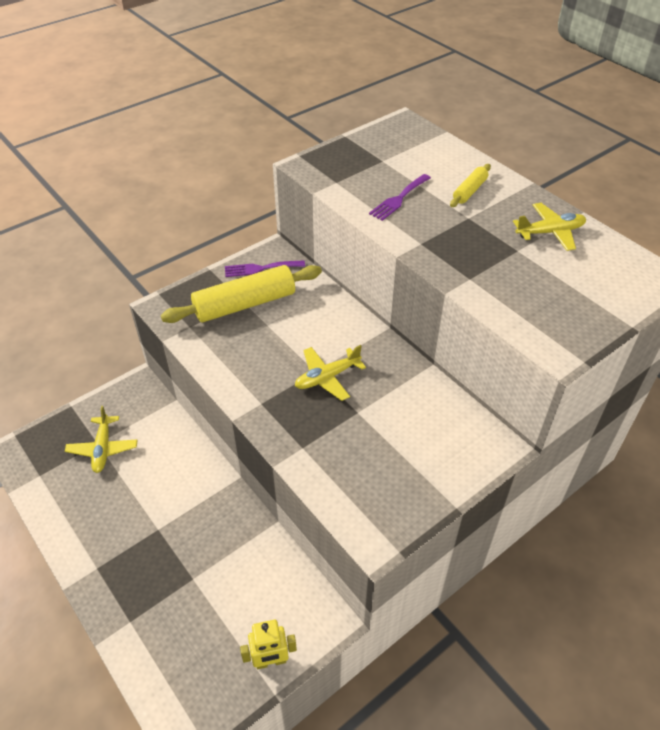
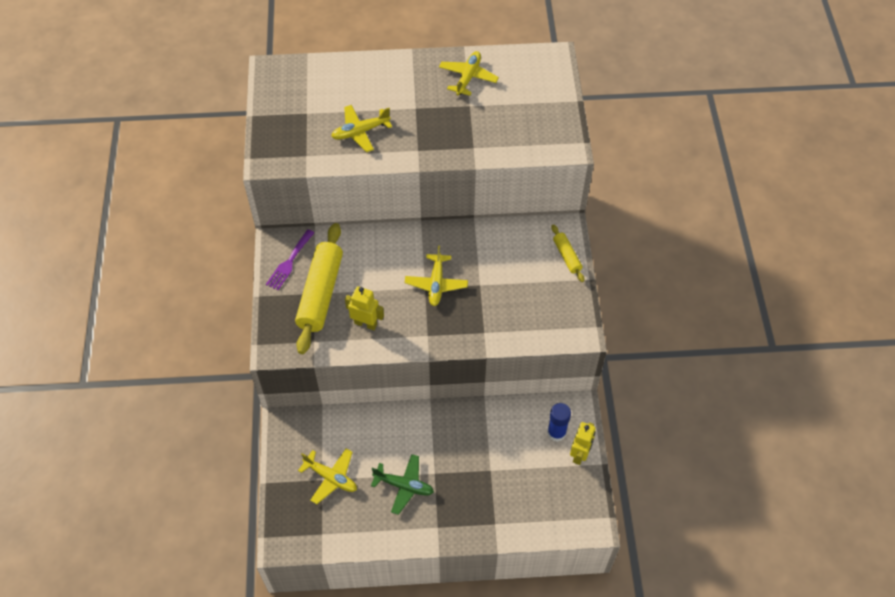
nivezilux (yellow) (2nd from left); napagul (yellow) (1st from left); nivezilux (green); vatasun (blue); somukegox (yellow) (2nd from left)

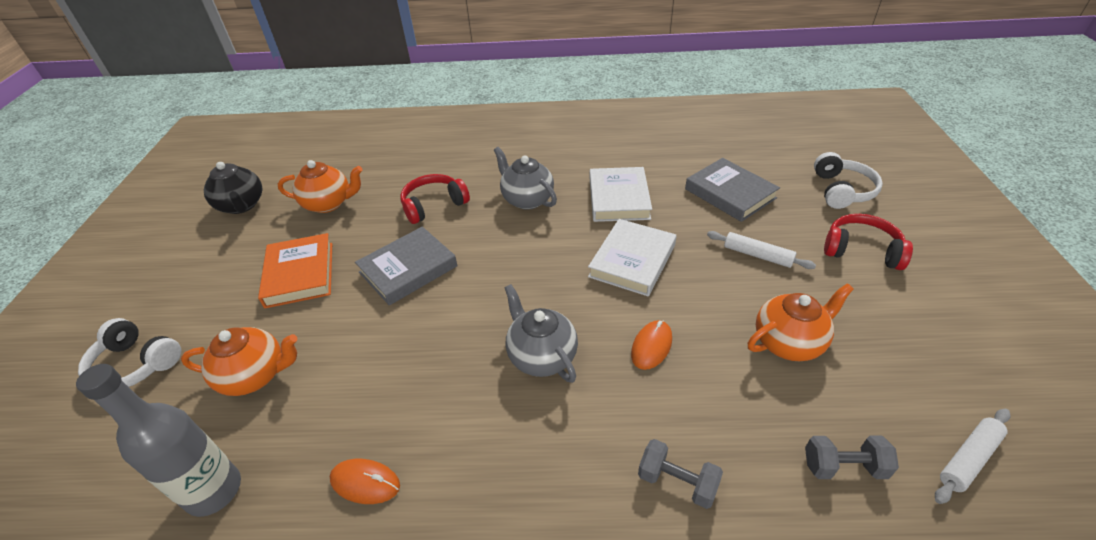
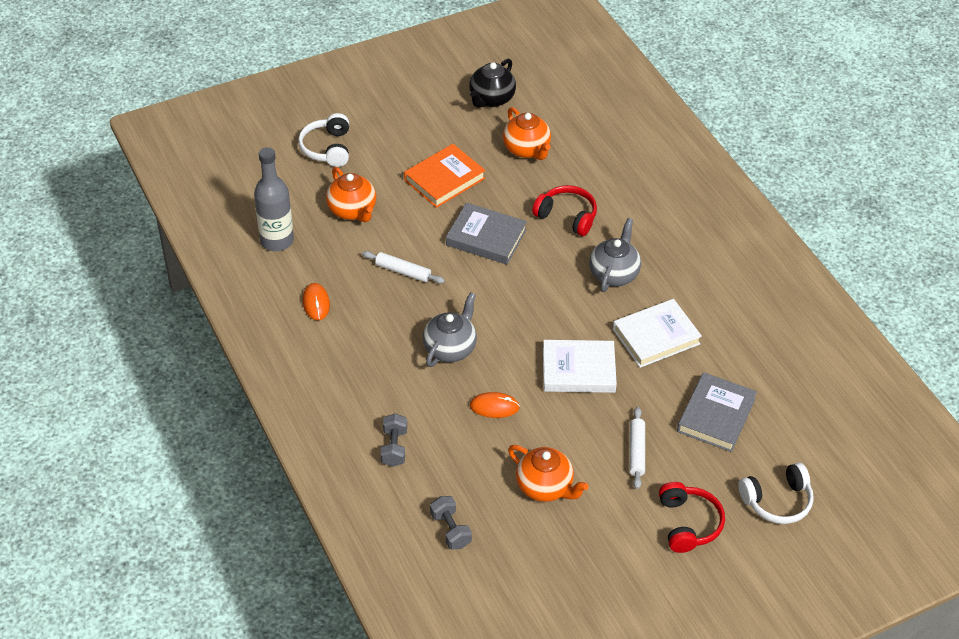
somukegox (white) (1st from left)

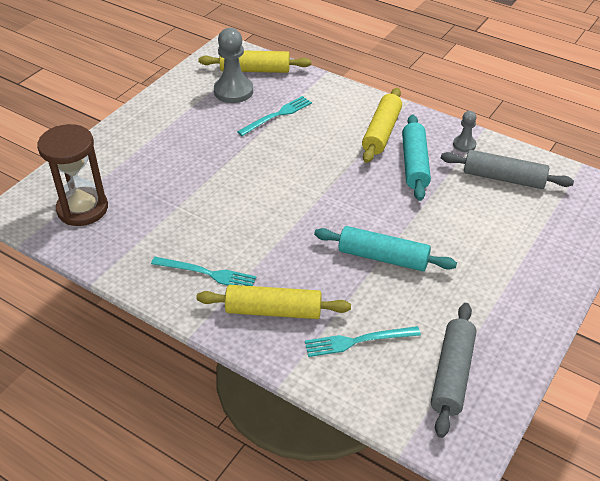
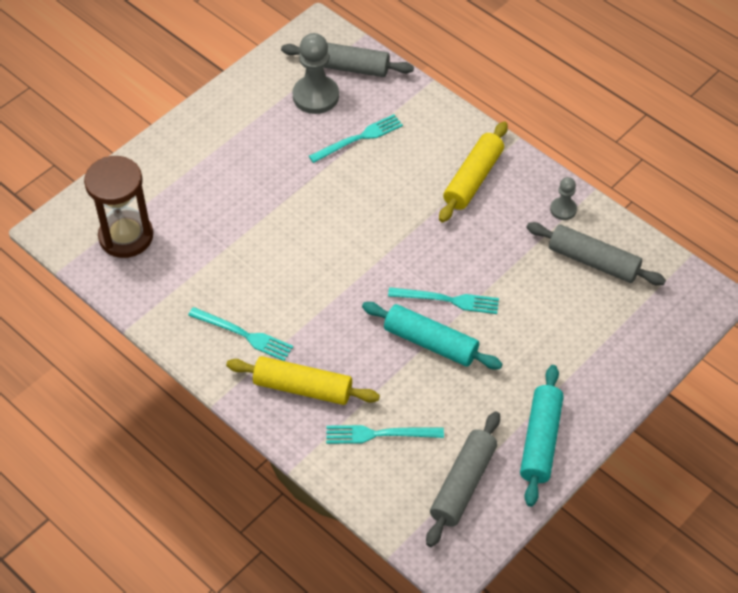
somukegox (grey) (1st from left); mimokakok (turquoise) (4th from left); somukegox (turquoise) (2nd from left)

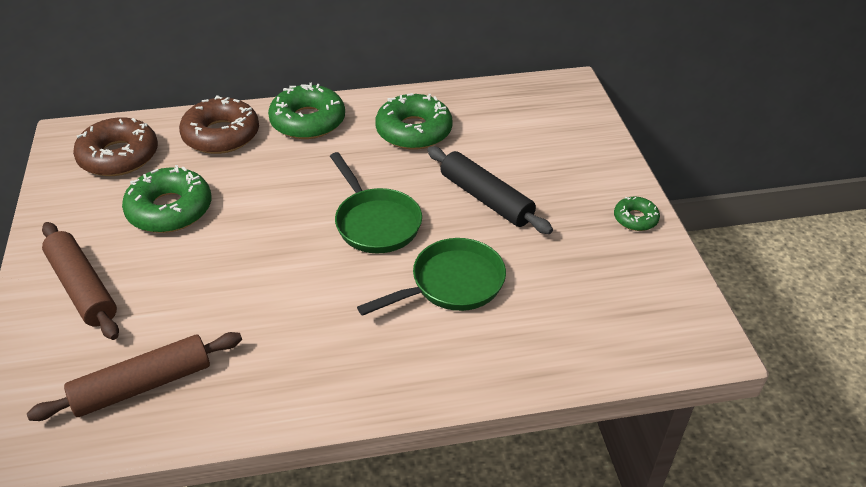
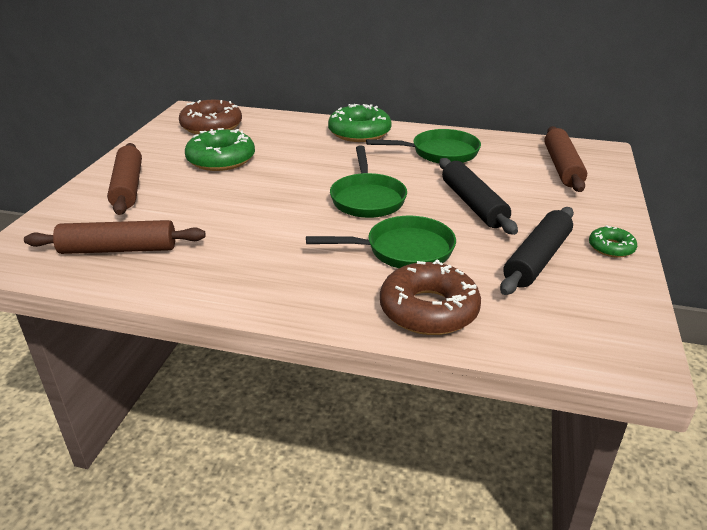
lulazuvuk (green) (3rd from left); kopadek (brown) (2nd from left); somukegox (black) (2nd from left); somukegox (brown) (3rd from left)

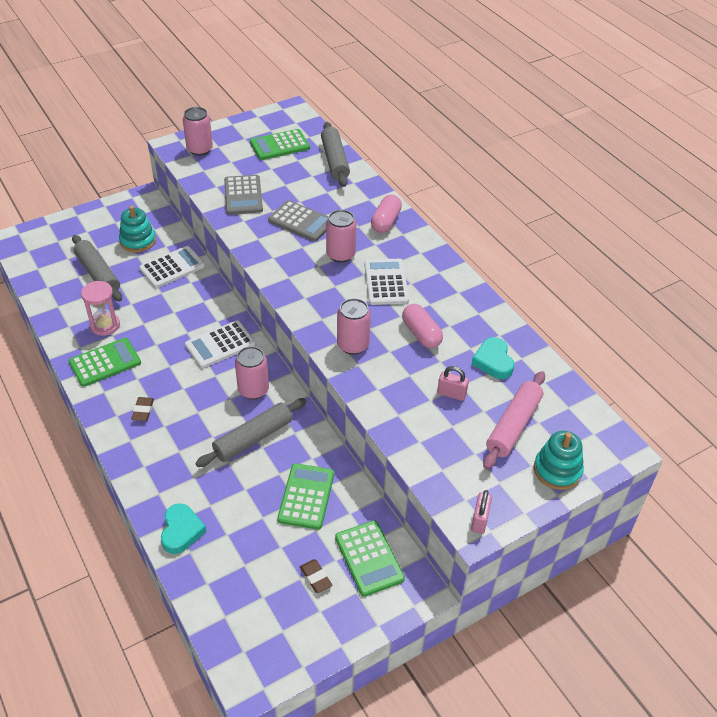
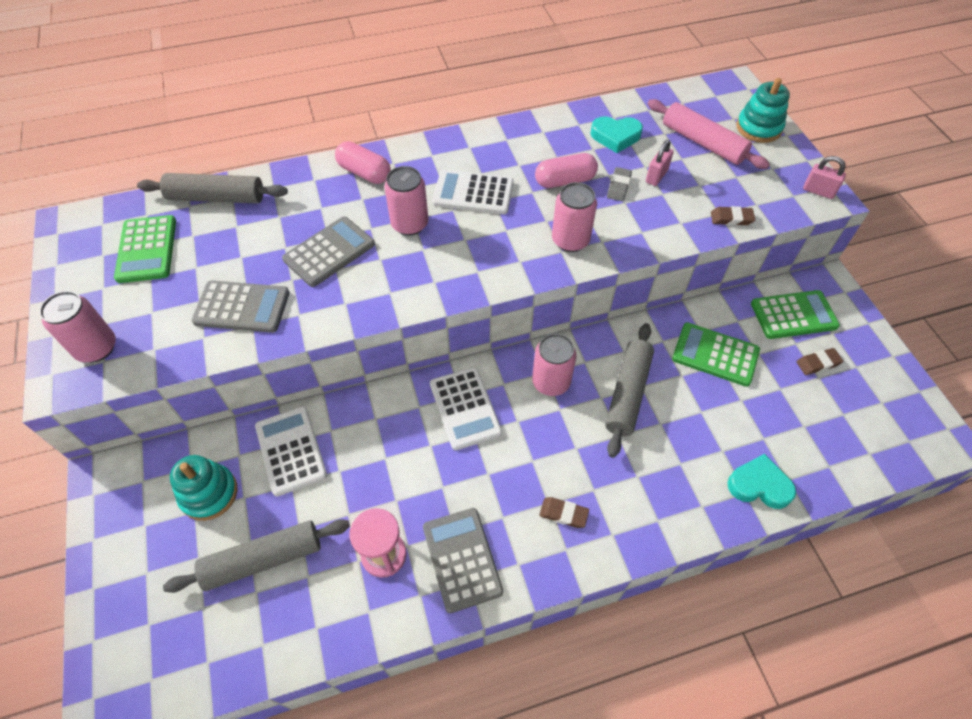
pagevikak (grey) (3rd from left); somukegox (grey) (3rd from left); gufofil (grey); gufofil (brown) (2nd from left)

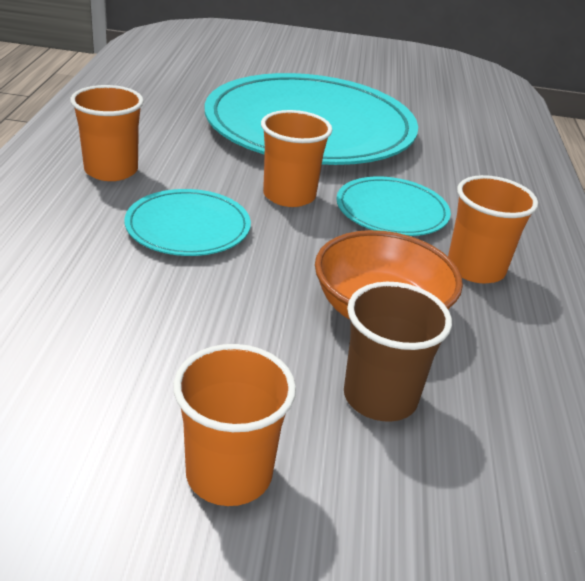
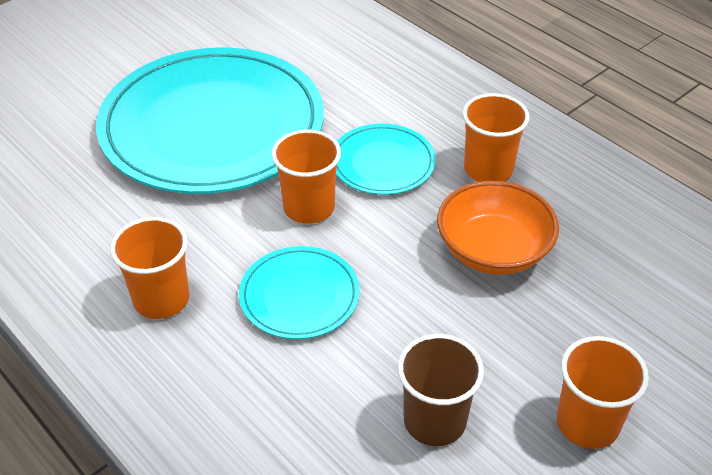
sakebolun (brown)

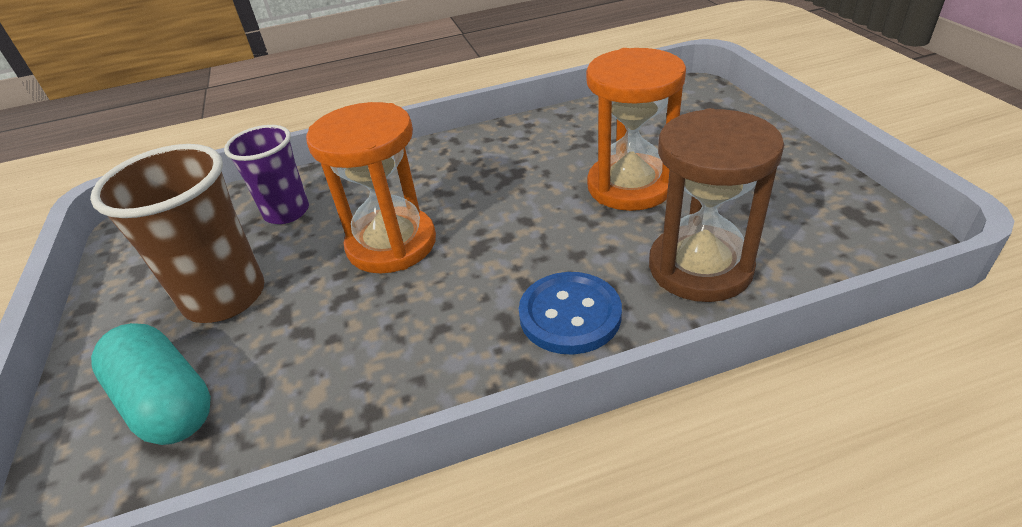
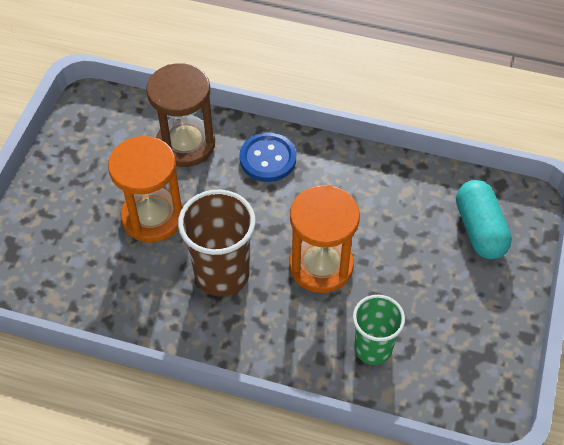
sakebolun (brown); sakebolun (green)

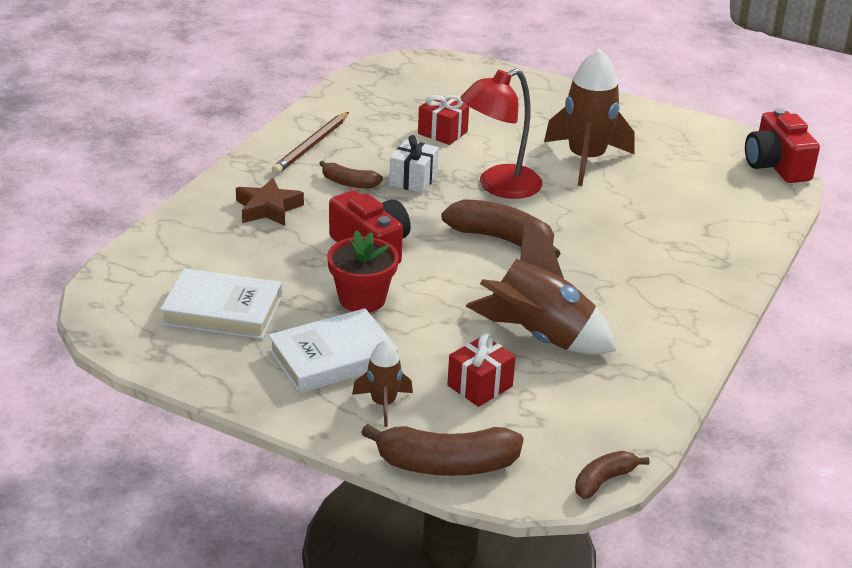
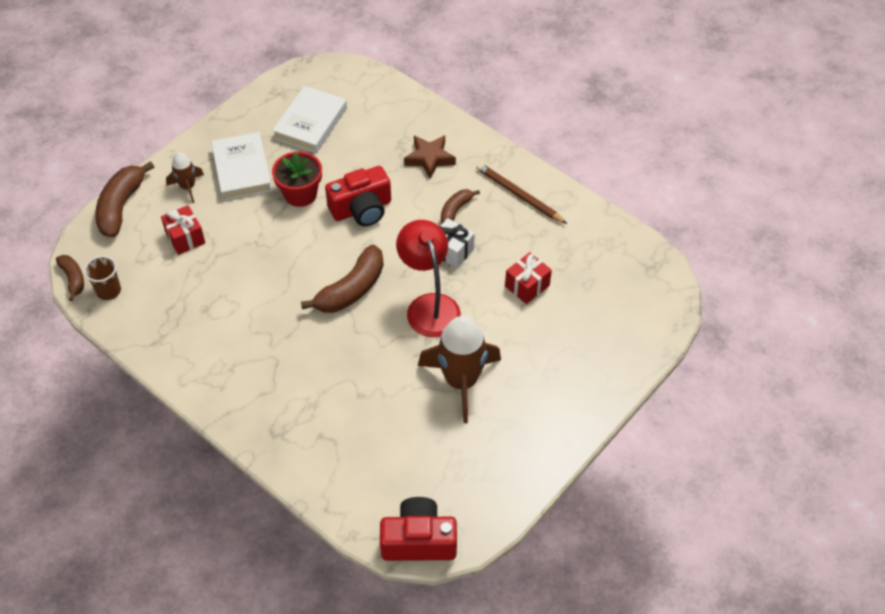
sakebolun (brown); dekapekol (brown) (2nd from left in the first image)

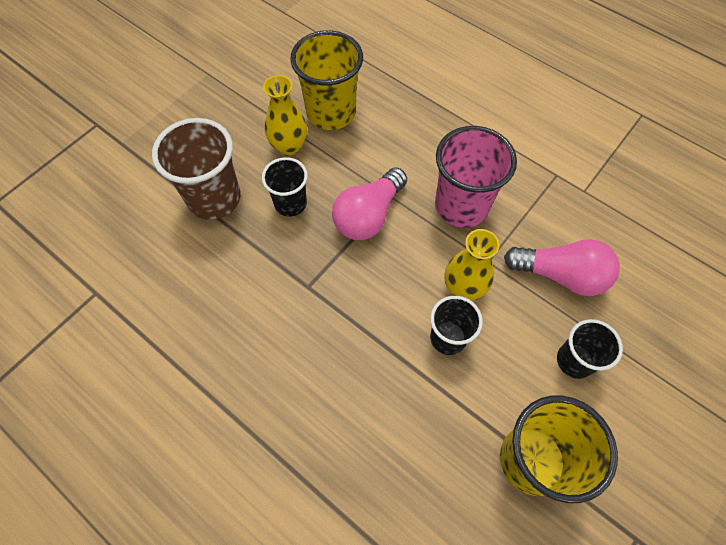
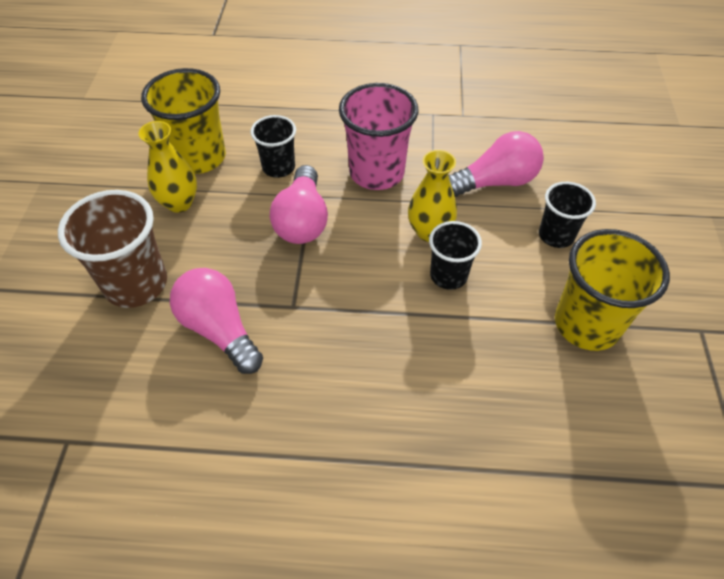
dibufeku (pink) (1st from left); sakebolun (black) (1st from left)

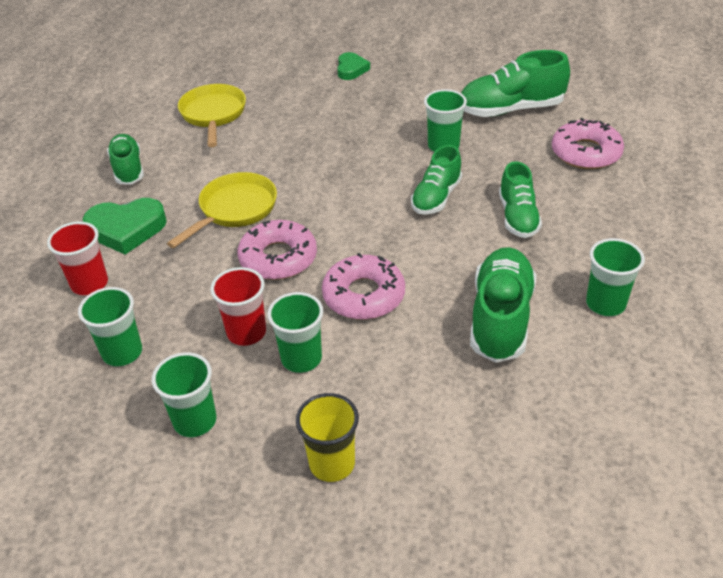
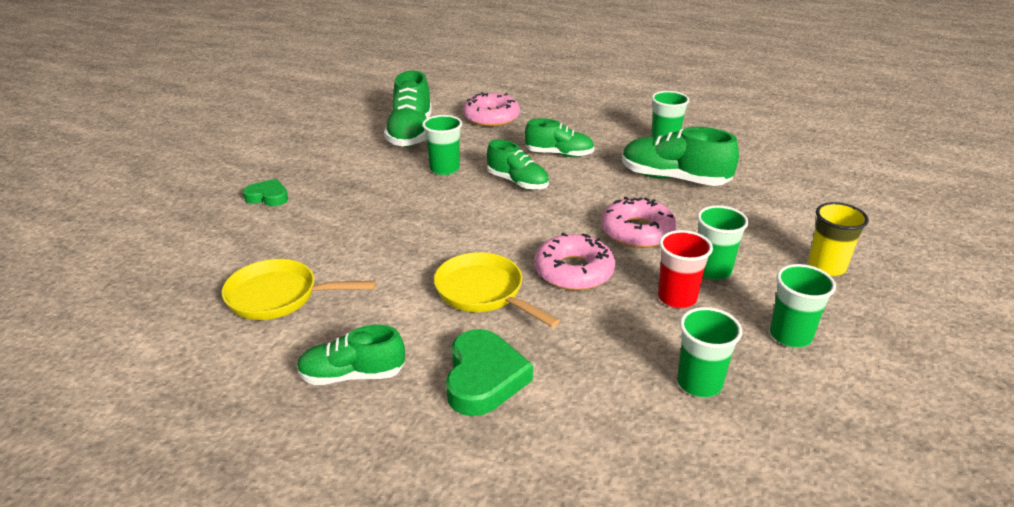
sakebolun (red) (1st from left in the first image)

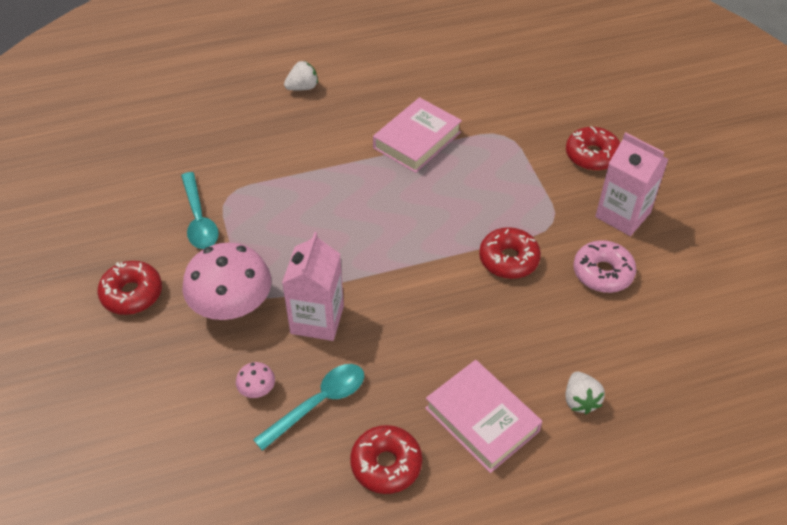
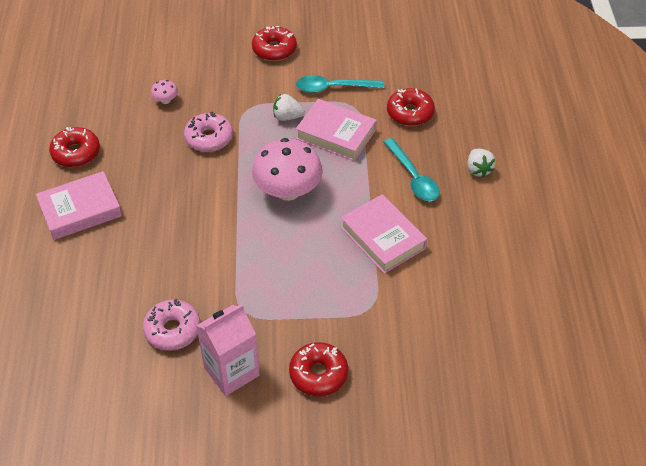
kopadek (pink) (2nd from left); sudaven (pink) (2nd from left); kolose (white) (1st from left); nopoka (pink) (2nd from left); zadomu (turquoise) (2nd from left); kopadek (red) (4th from left)

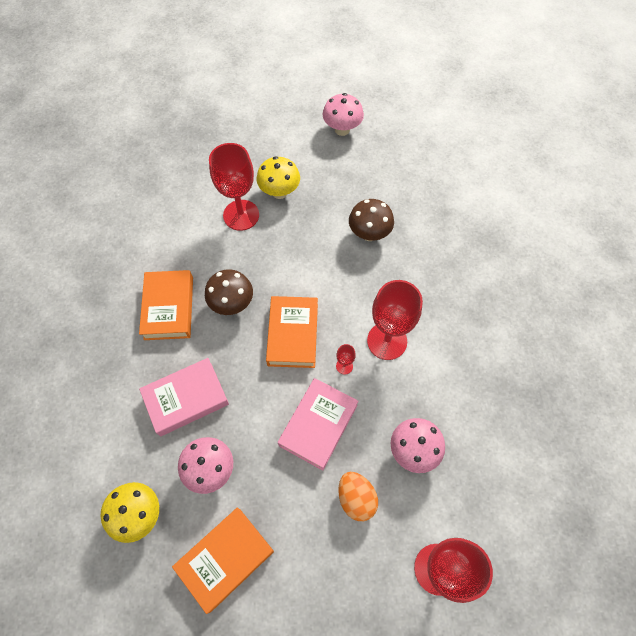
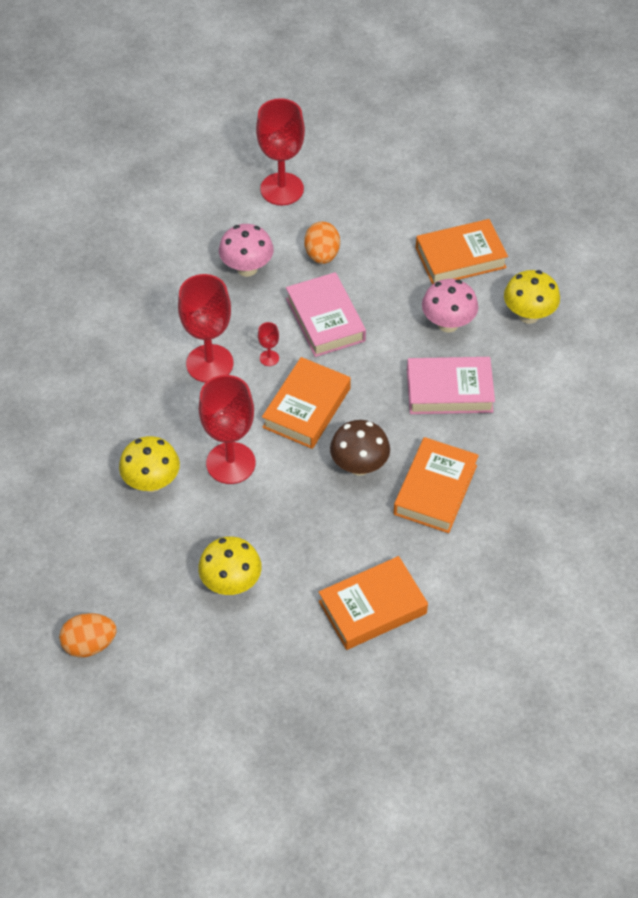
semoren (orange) (1st from left); sudaven (yellow) (1st from left); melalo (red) (2nd from left); nopoka (pink) (1st from left); nopoka (orange) (2nd from left)

